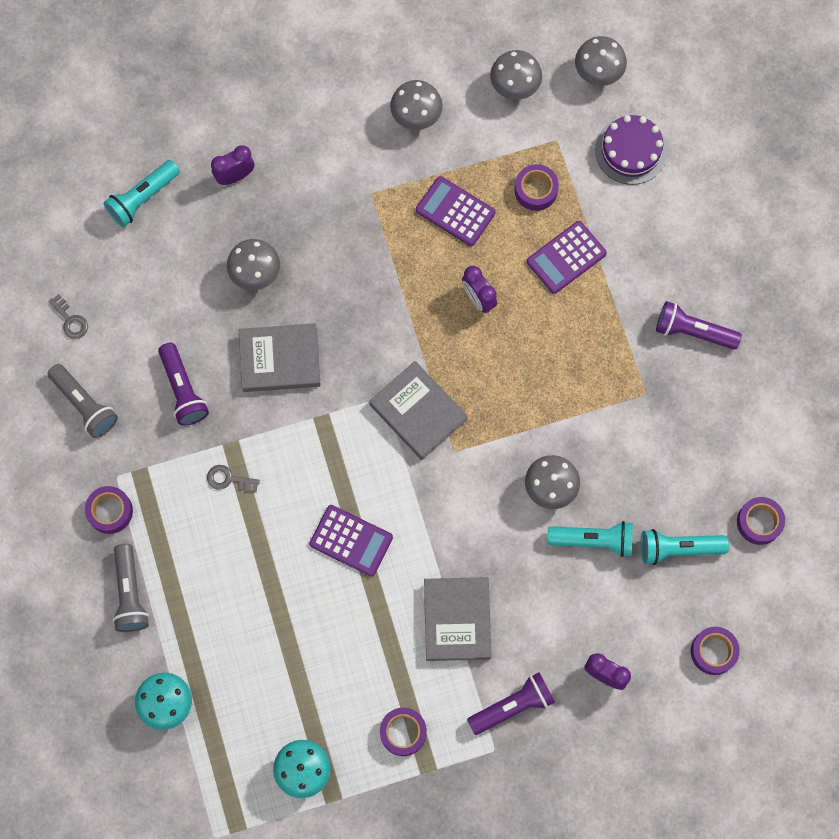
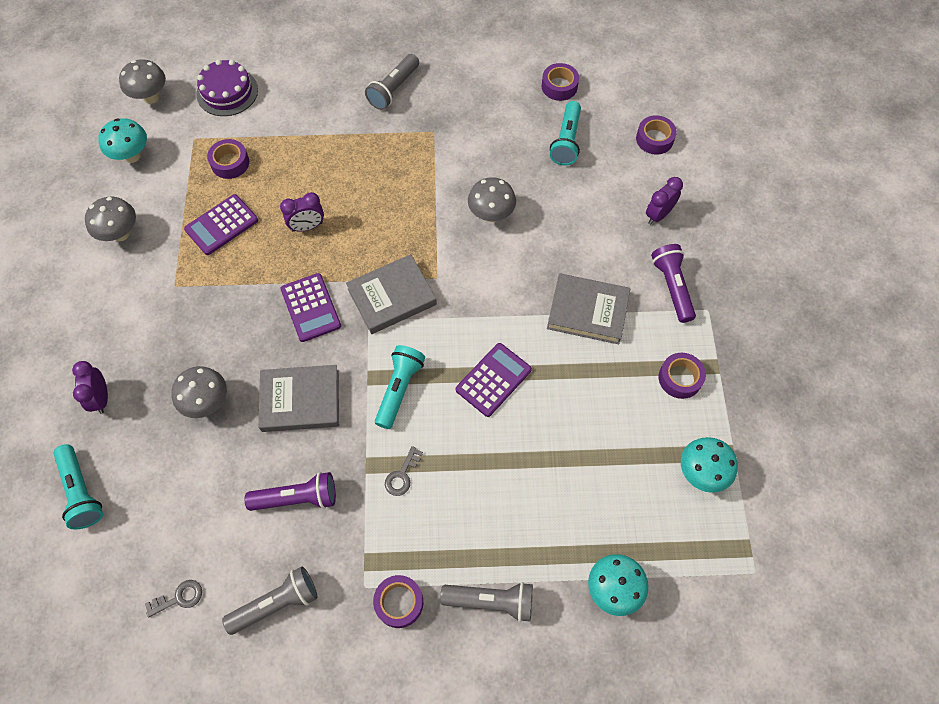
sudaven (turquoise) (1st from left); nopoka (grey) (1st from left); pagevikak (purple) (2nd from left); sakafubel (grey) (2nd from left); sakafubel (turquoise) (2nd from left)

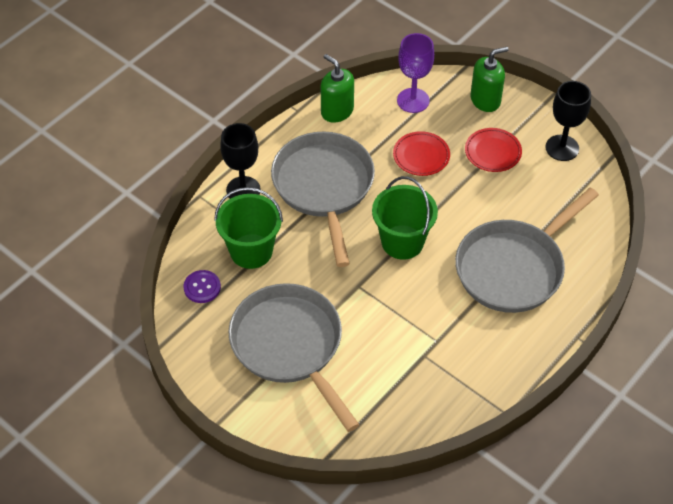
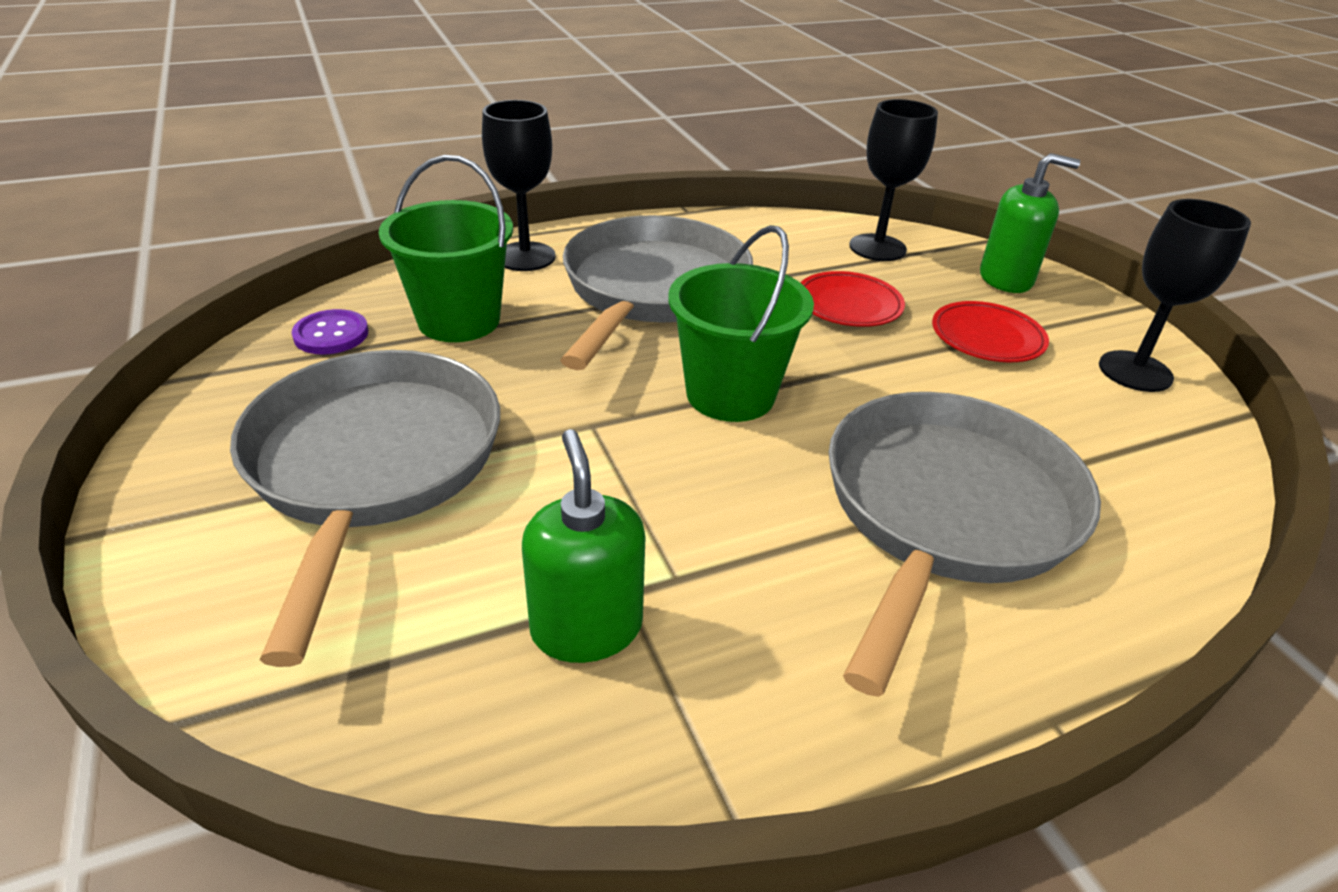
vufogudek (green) (1st from left); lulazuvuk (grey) (3rd from left); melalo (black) (2nd from left)

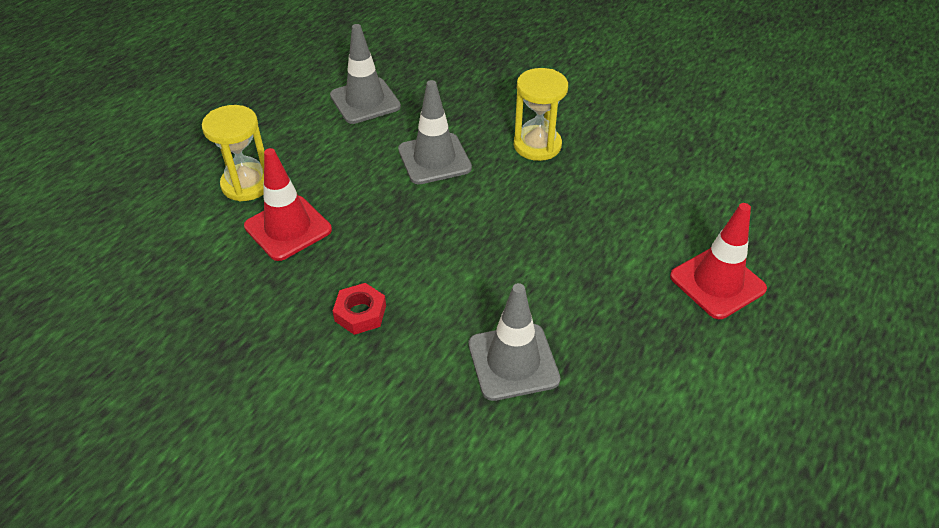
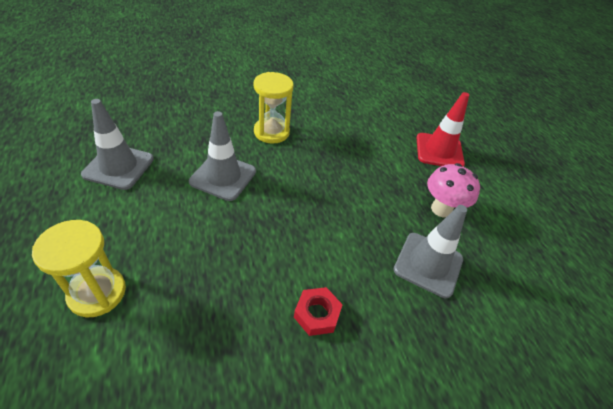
sudaven (pink); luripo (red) (1st from left in the first image)

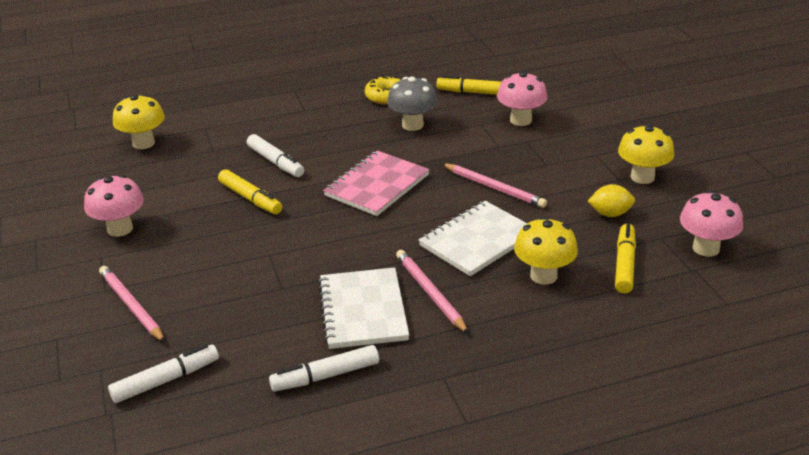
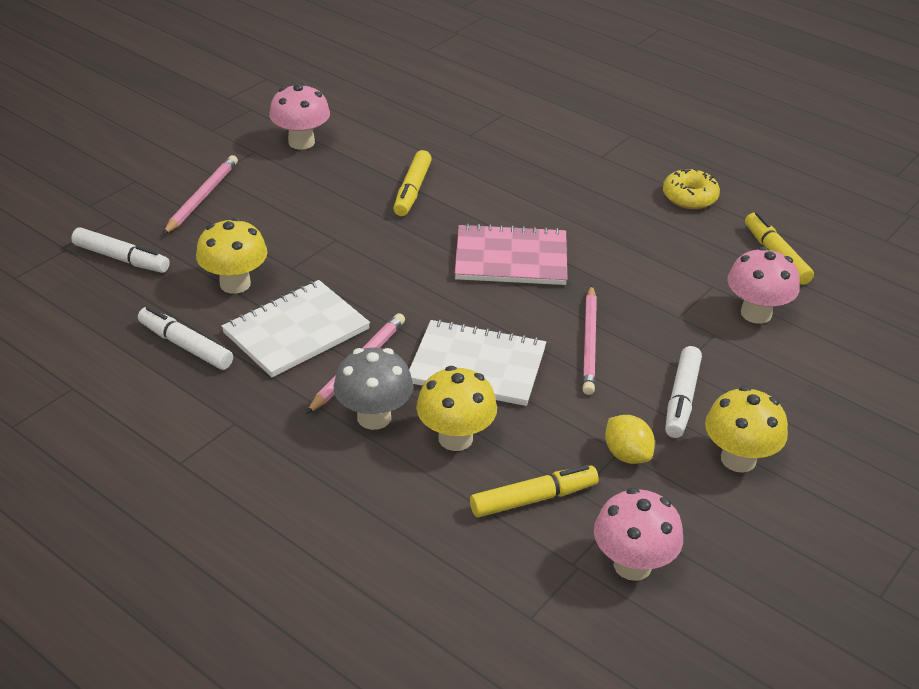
sudaven (yellow) (1st from left); sudaven (grey); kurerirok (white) (3rd from left)

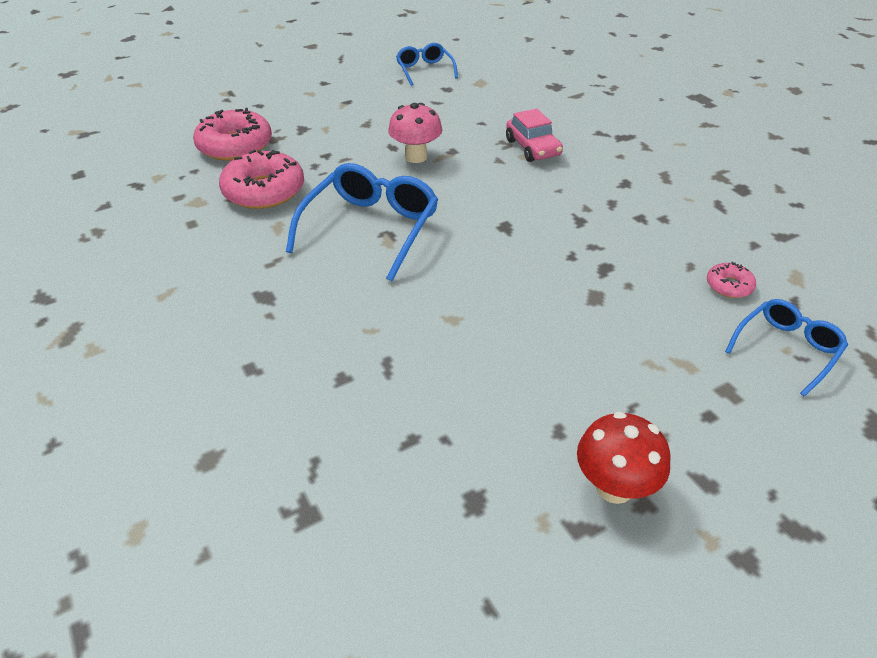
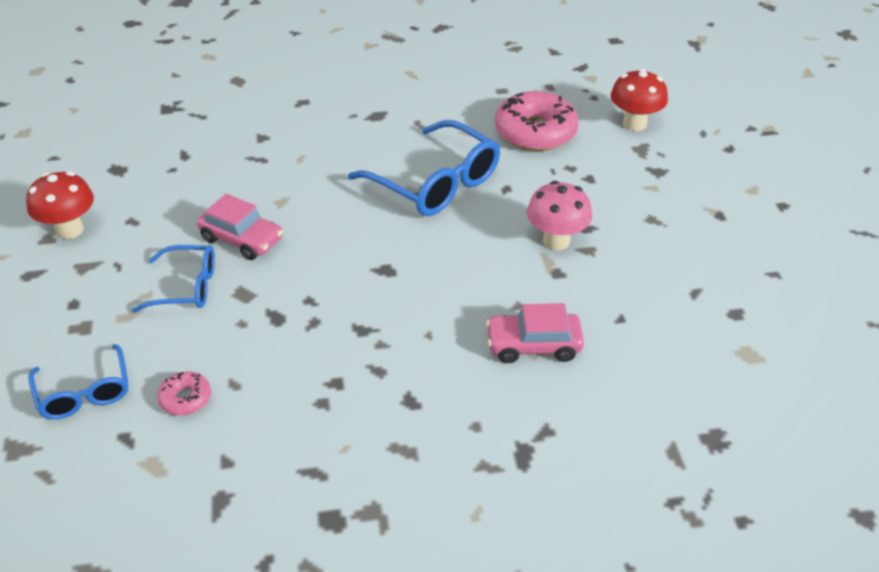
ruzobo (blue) (2nd from left); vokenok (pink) (1st from left); sudaven (red) (2nd from left)

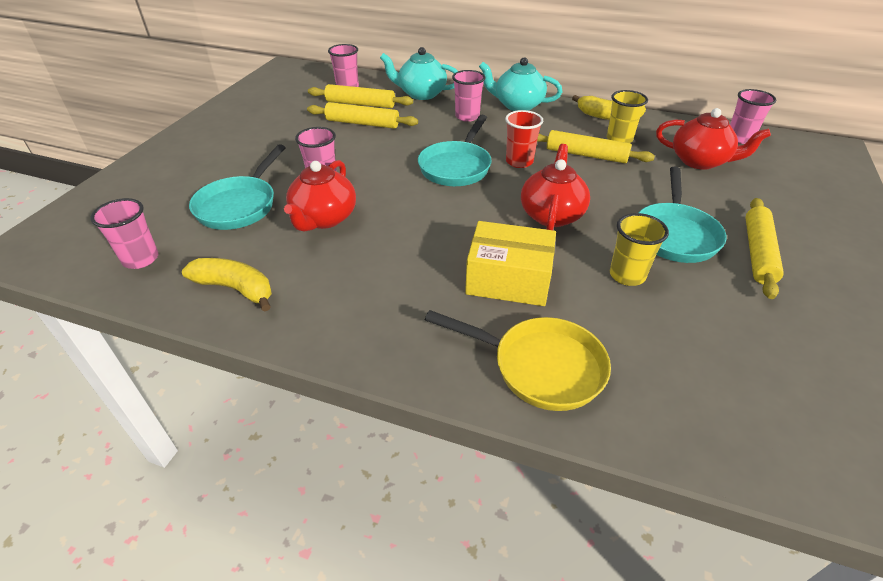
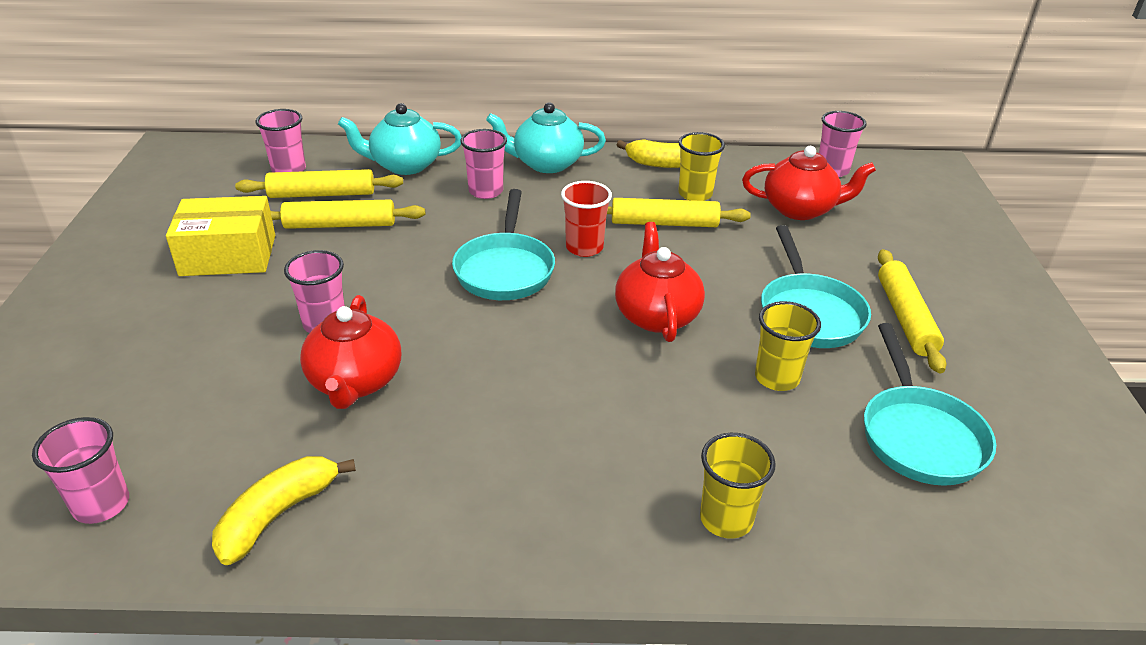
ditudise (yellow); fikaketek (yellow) (1st from left); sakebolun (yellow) (2nd from left); lulazuvuk (turquoise) (3rd from left)

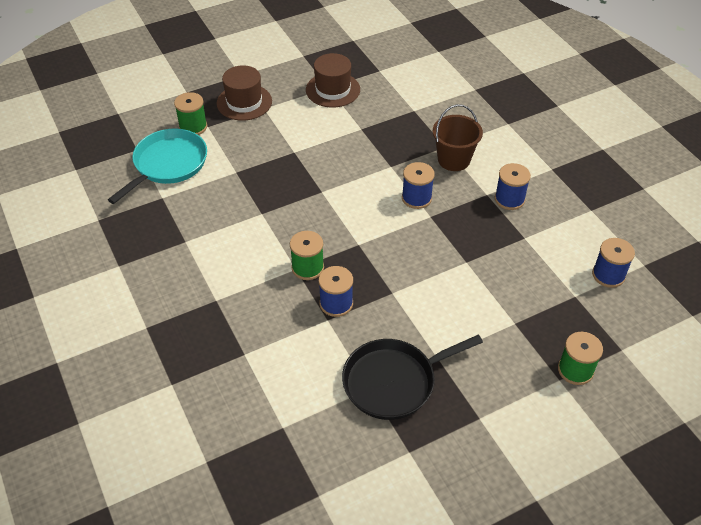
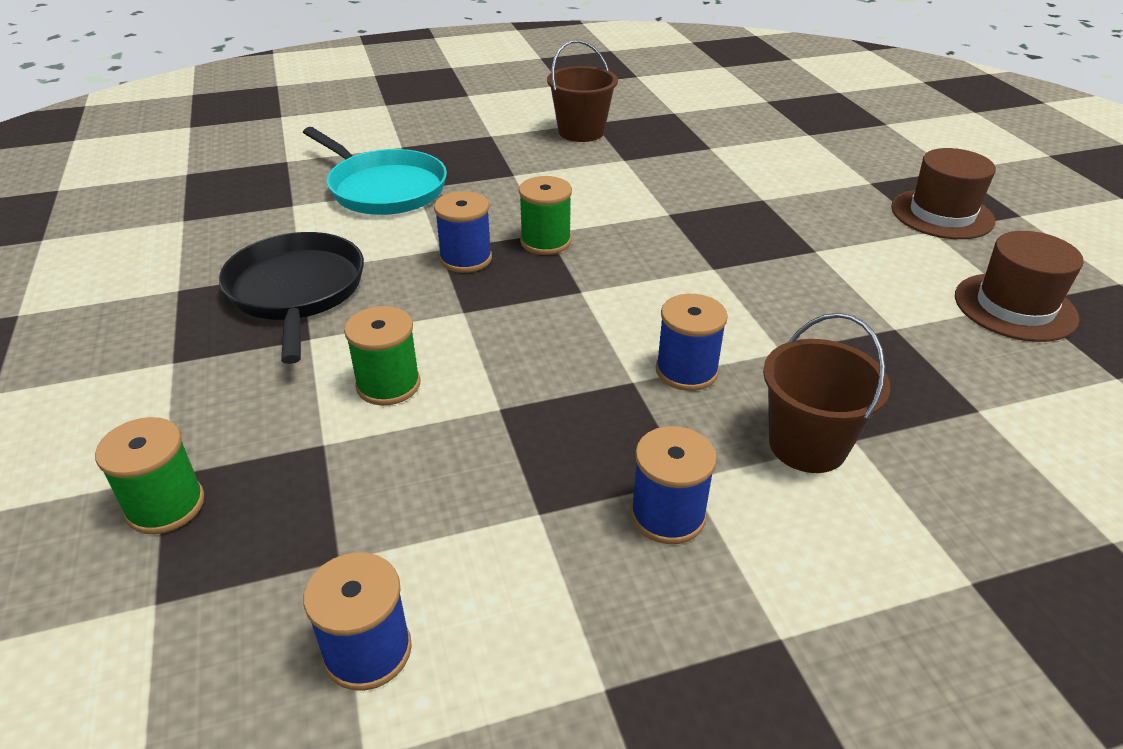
lulazuvuk (turquoise); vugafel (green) (2nd from left); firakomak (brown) (1st from left)

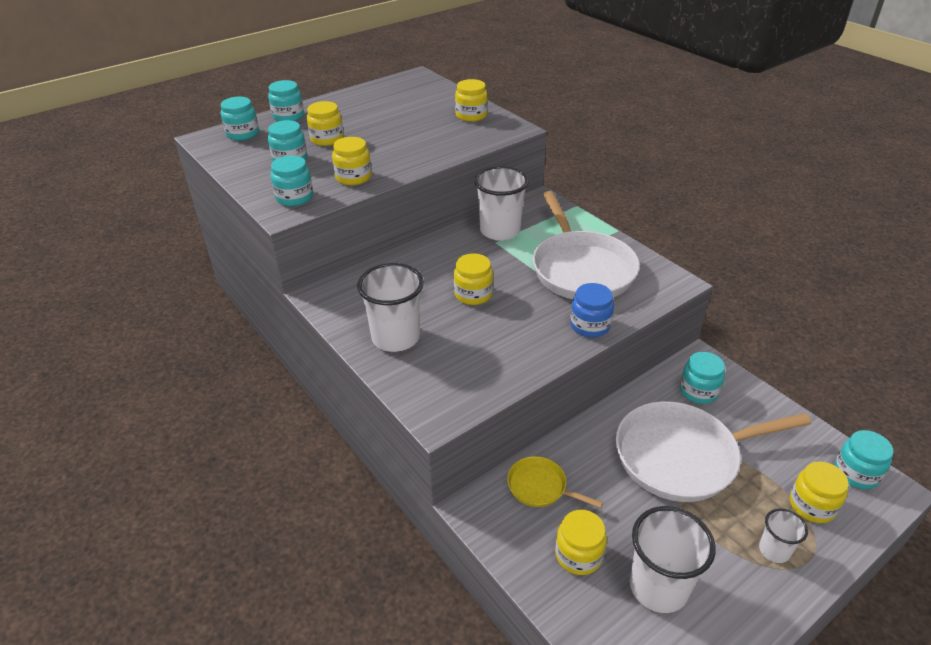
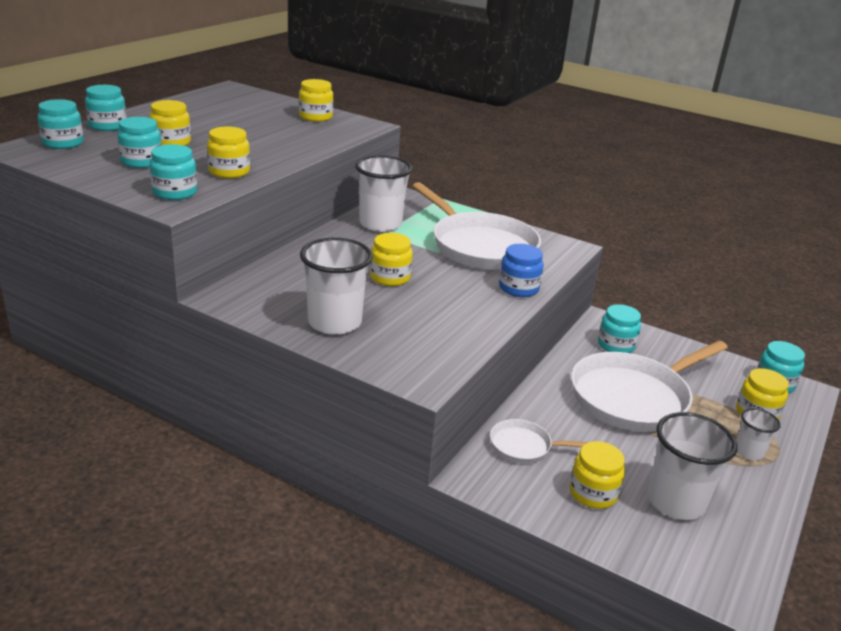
lulazuvuk (white) (2nd from left)

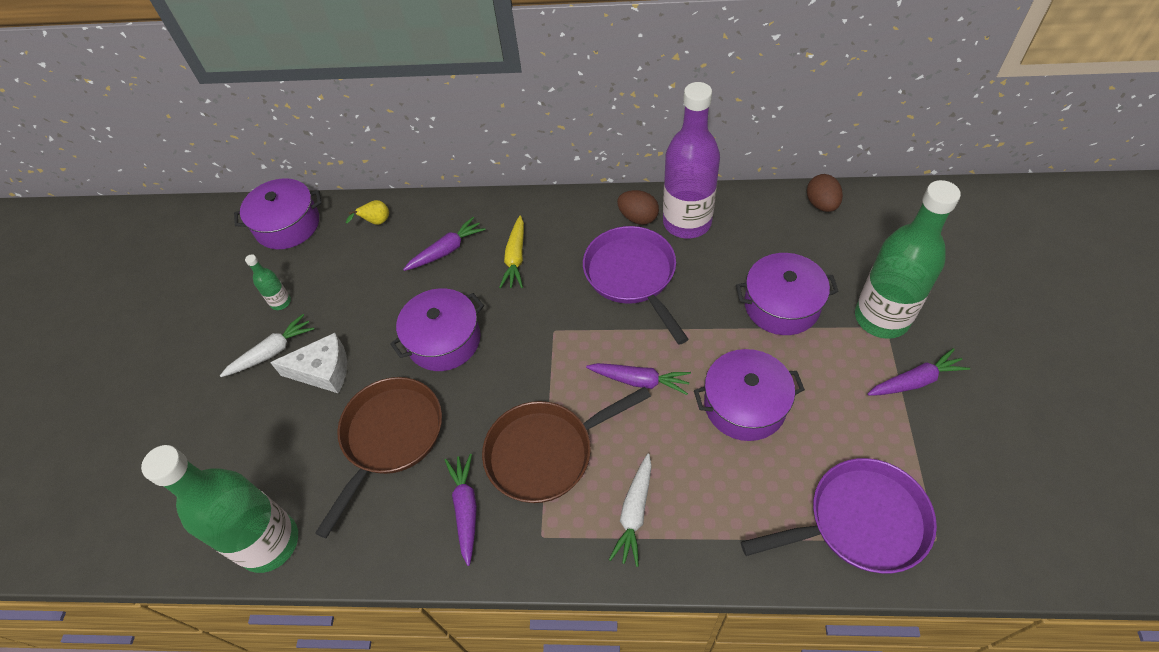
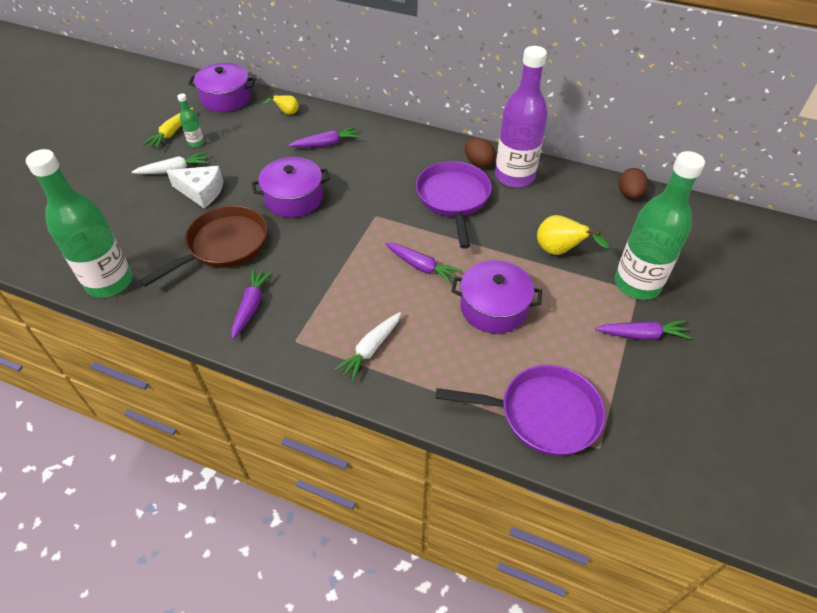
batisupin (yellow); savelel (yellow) (2nd from left); lulazuvuk (brown) (2nd from left in the first image)

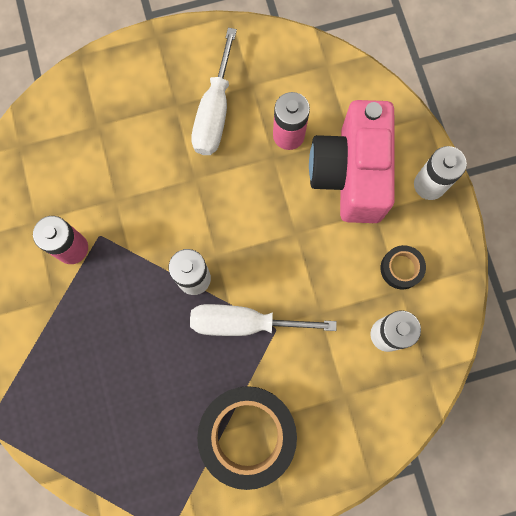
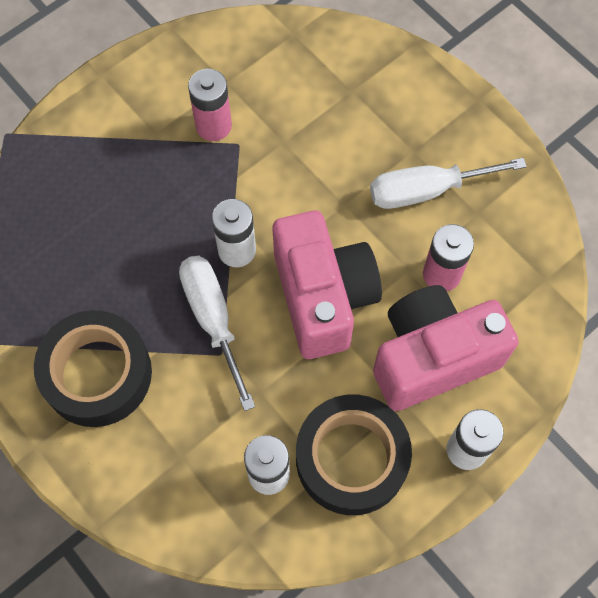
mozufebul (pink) (1st from left); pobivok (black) (2nd from left)

